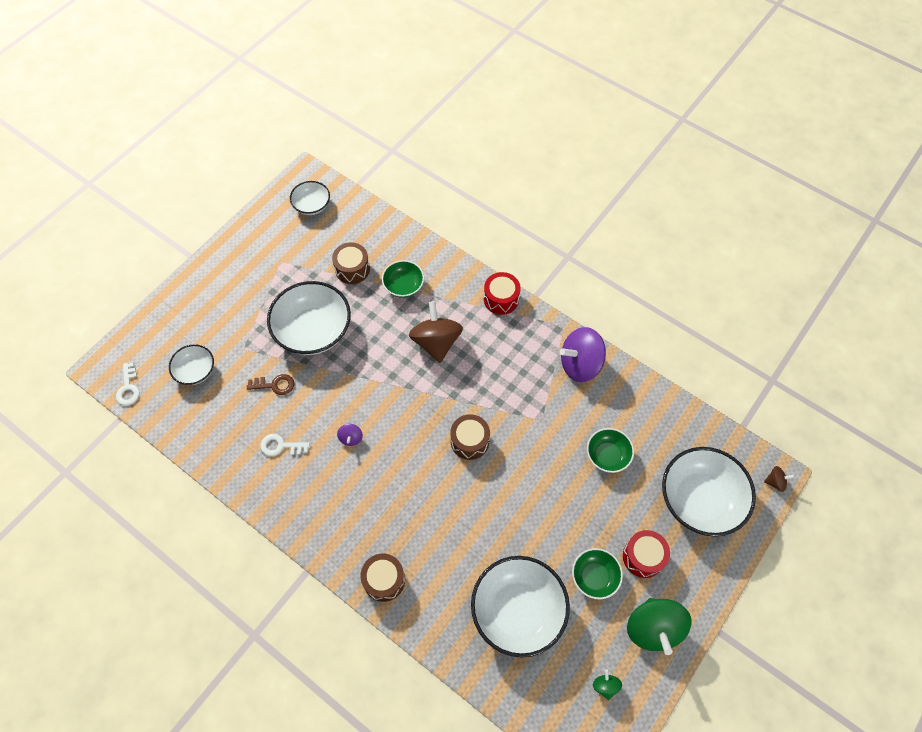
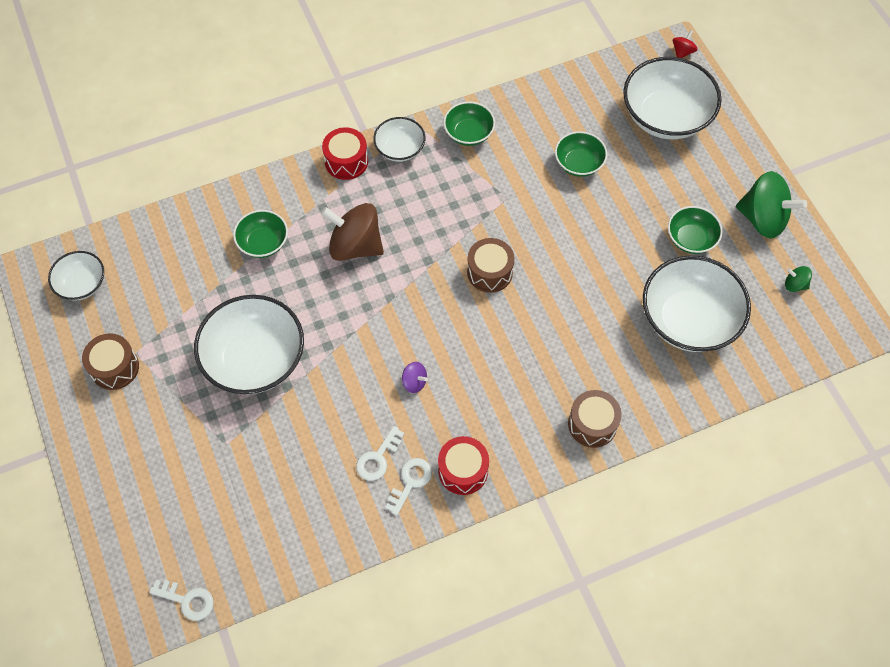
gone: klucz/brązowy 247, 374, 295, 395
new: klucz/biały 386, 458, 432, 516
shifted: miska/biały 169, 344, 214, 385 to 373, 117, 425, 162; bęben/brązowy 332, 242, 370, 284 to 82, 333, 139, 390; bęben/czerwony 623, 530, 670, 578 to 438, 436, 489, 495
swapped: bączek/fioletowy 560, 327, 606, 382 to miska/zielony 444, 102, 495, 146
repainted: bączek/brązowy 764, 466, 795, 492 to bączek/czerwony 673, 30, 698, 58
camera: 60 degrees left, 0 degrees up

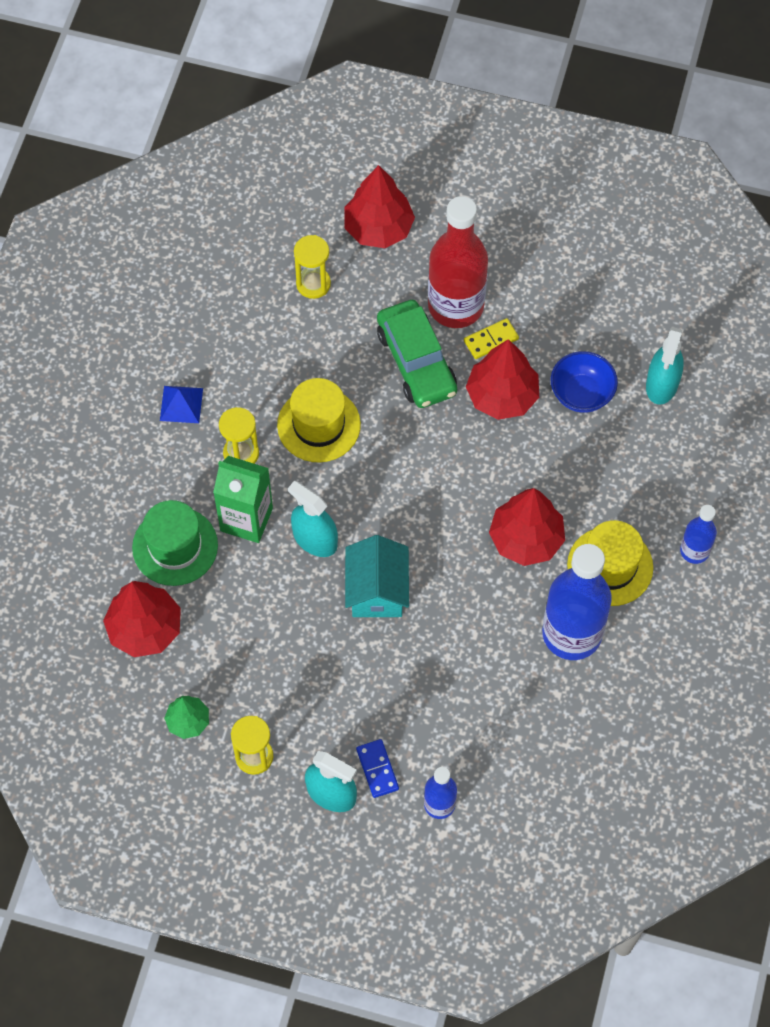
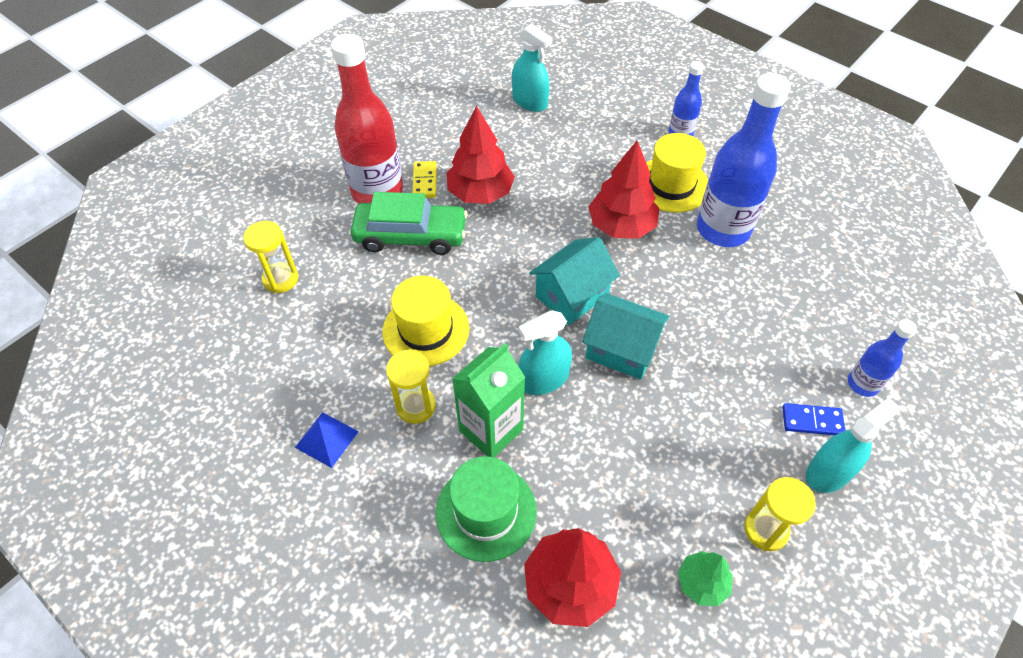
gone: drzewko/czerwony 344, 165, 415, 248; miska/niebieski 551, 351, 618, 413
new: domek/turkusowy 529, 237, 620, 325
camera: 65 degrees left, 10 degrees down

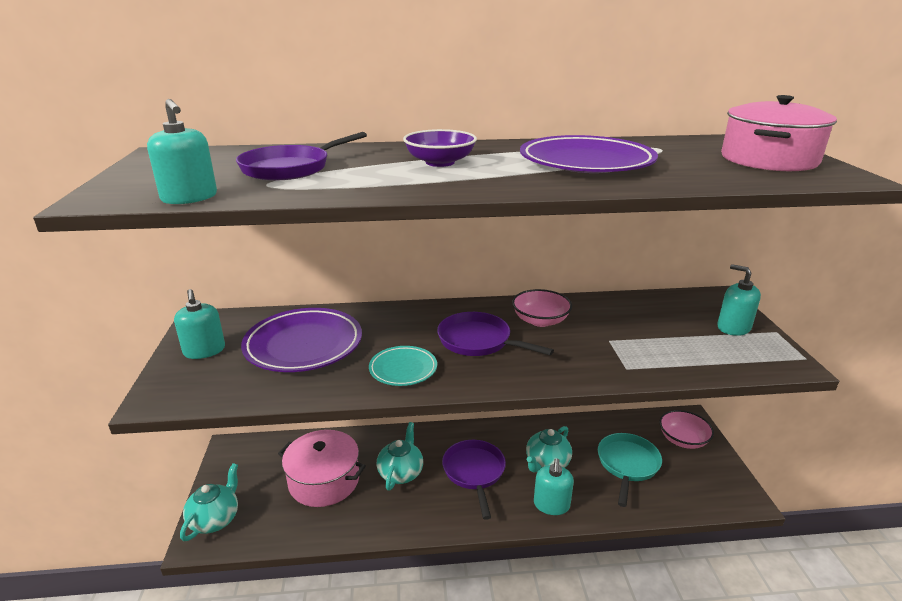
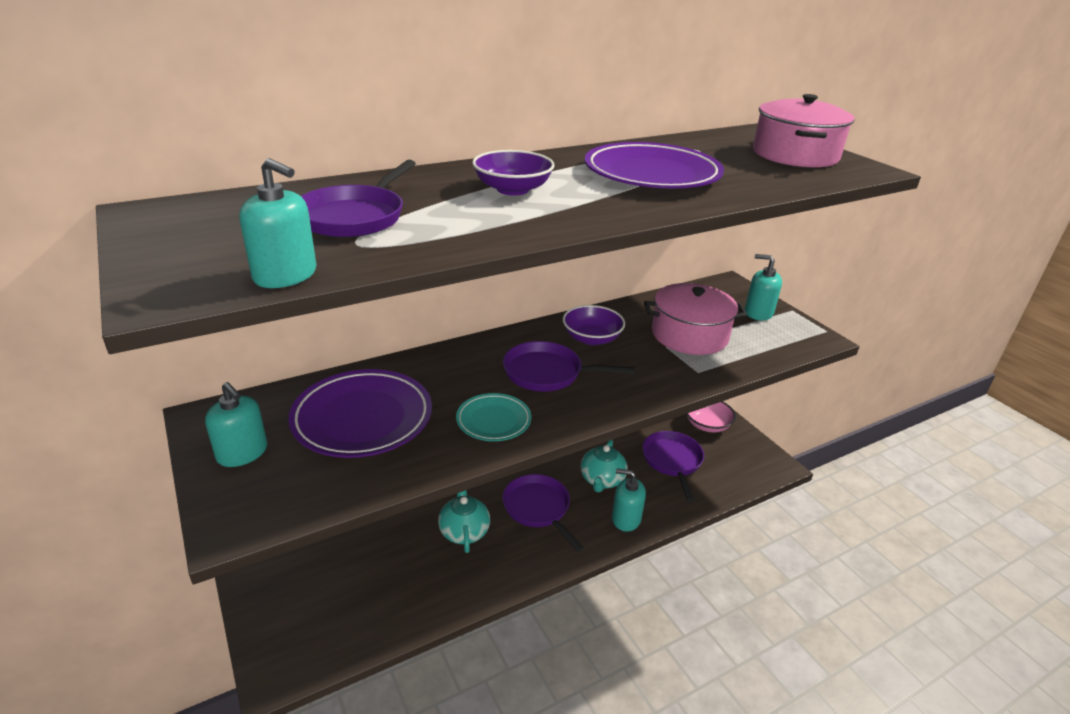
gone: imbryk/turkusowy 180, 463, 238, 541
shifted: garnek/różowy 278, 430, 366, 507 to 644, 283, 747, 355
repainted: miska/różowy 512, 289, 572, 327 to miska/fioletowy 563, 305, 625, 345; patelnia/turkusowy 598, 433, 662, 507 to patelnia/fioletowy 642, 431, 704, 502
rotated: dozownik mydła/turkusowy 534, 458, 574, 515 = 612, 468, 646, 532 120 degrees clockwise
camera: 25 degrees left, 5 degrees up

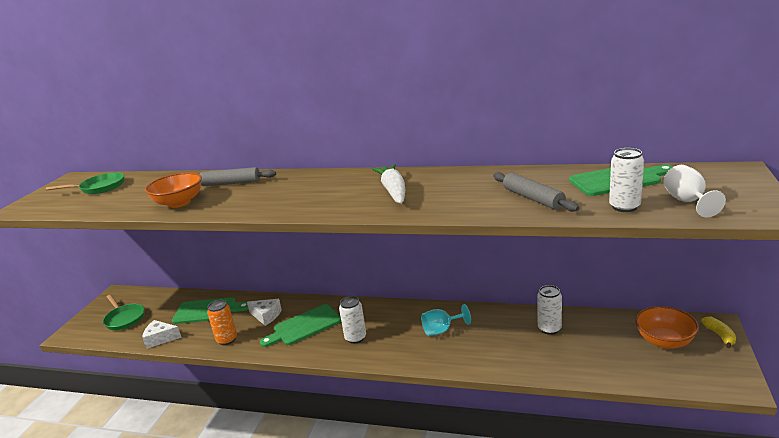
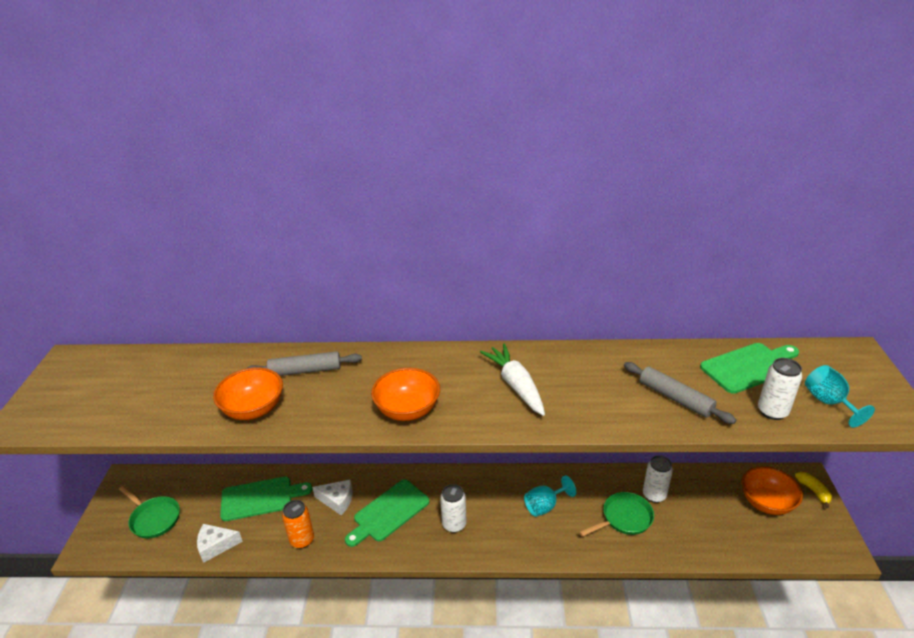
new: miska/pomarańczowy 371, 368, 440, 421
shifted: patelnia/zielony 46, 172, 124, 194 to 579, 492, 654, 537
repainted: kielich/biały 663, 165, 726, 218 to kielich/turkusowy 805, 365, 875, 427
camera: 15 degrees left, 10 degrees up

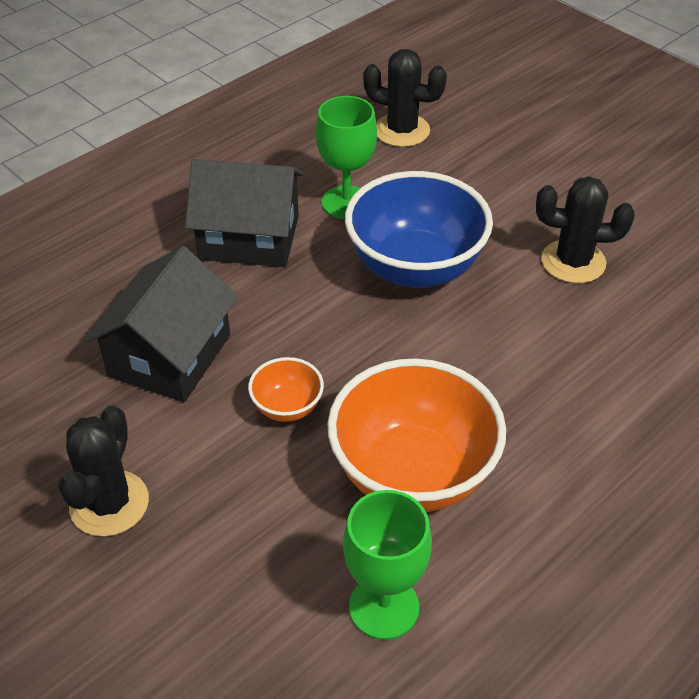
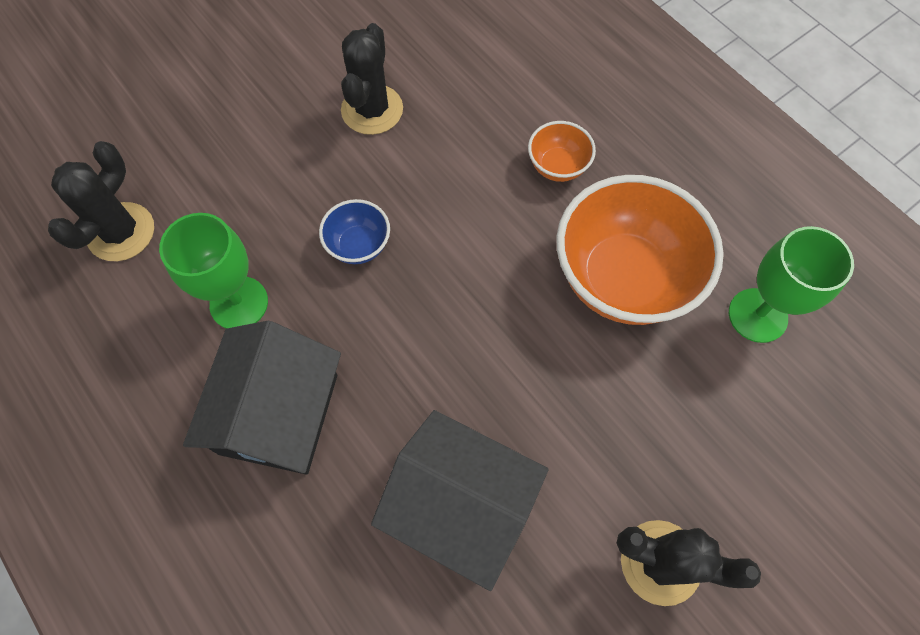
shifted: miska/pomarańczowy 248, 357, 324, 422 to 528, 121, 596, 182
scaled: miska/niebieski 345, 171, 493, 288 = 319, 199, 390, 264 x0.46
camera: 85 degrees left, 20 degrees up

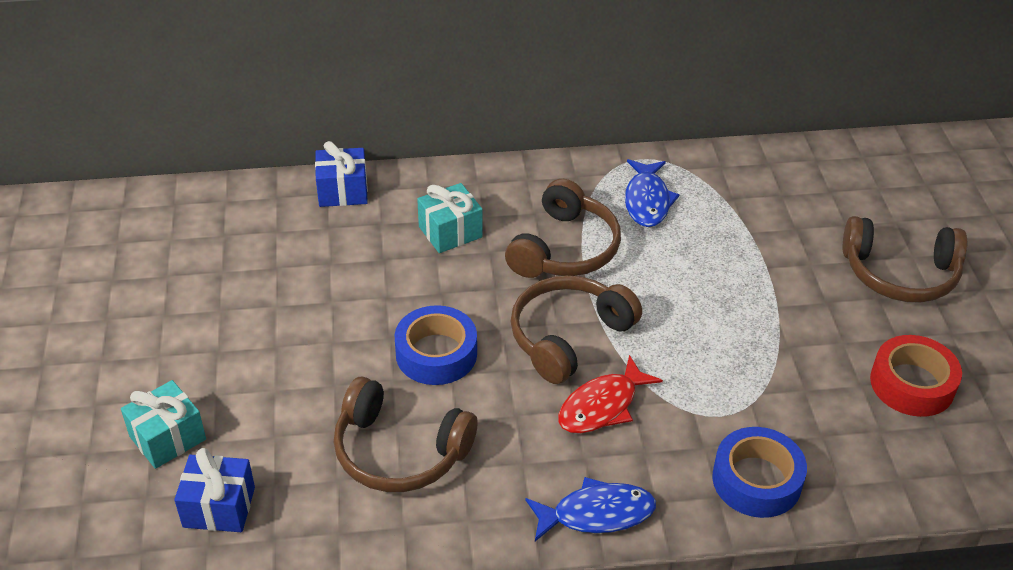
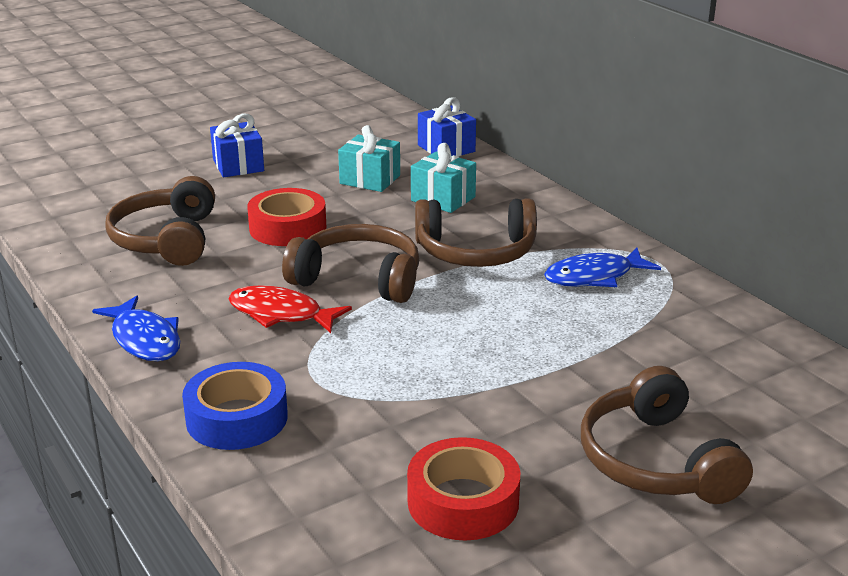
shifted: prezent/turkusowy 121, 380, 206, 469 to 338, 125, 400, 192; prezent/niebieski 174, 448, 255, 532 to 210, 114, 264, 177
repainted: taśma klejąca/niebieski 395, 305, 477, 385 to taśma klejąca/czerwony 247, 188, 326, 246
camera: 65 degrees right, 15 degrees down

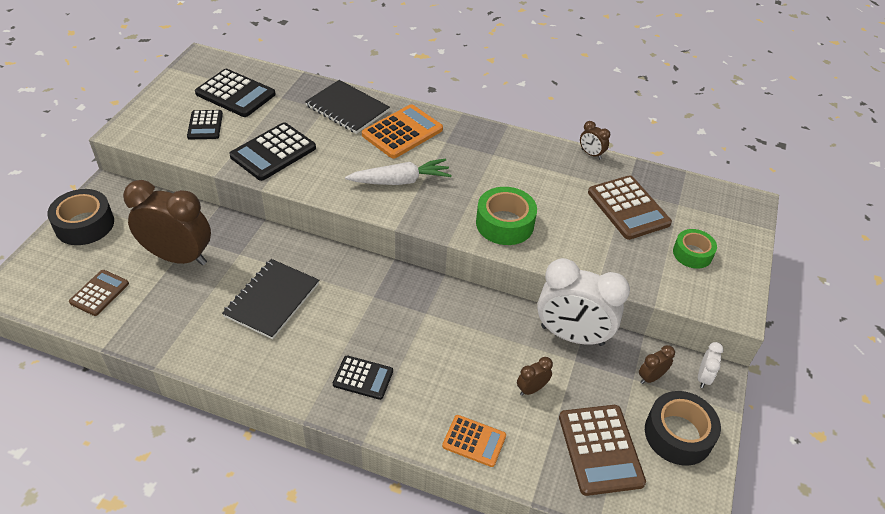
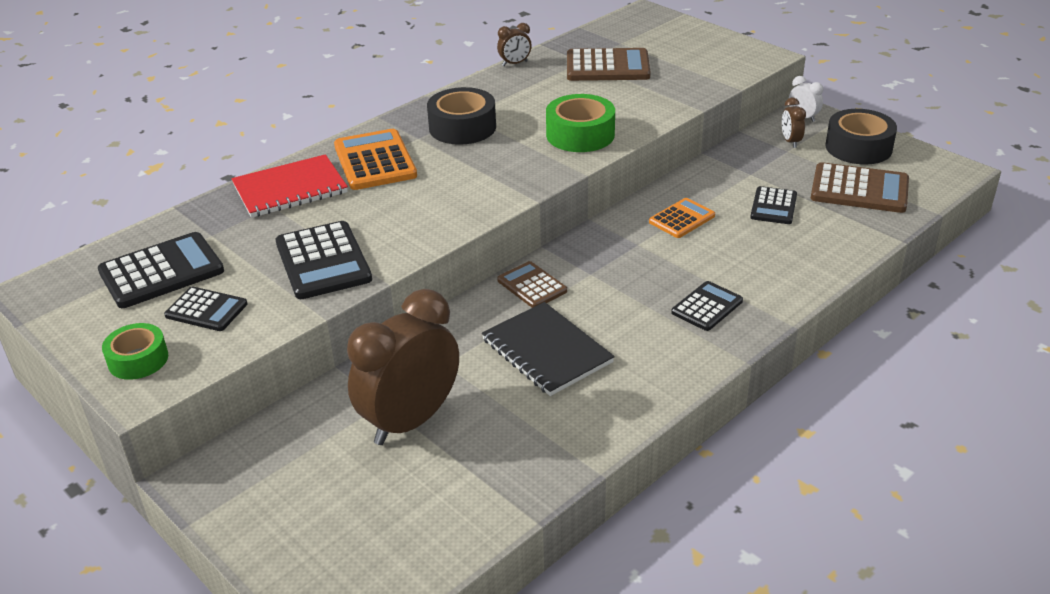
gone: marchewka/biały 345, 158, 452, 185; budzik/biały 537, 258, 630, 346
shifted: taśma klejąca/czarny 47, 189, 114, 245 to 427, 87, 496, 145; kalkulator/brązowy 69, 270, 129, 316 to 497, 261, 567, 308; kalkulator/pomarańczowy 442, 415, 506, 467 to 649, 198, 715, 238; taśma klejąca/zielony 673, 229, 717, 269 to 102, 323, 168, 380
swapped: budzik/brązowy 517, 357, 553, 396 to kalkulator/czarny 750, 186, 797, 224
repainted: zeszyt/czarny 305, 80, 390, 134 to zeszyt/czerwony 231, 154, 348, 218
camera: 60 degrees left, 10 degrees down

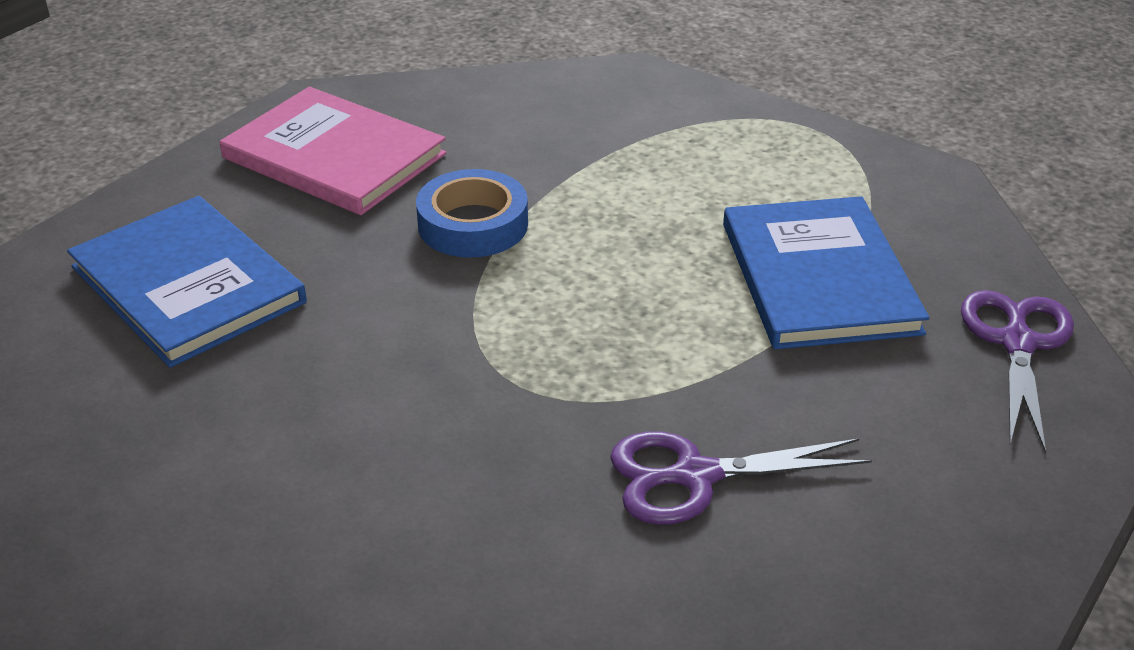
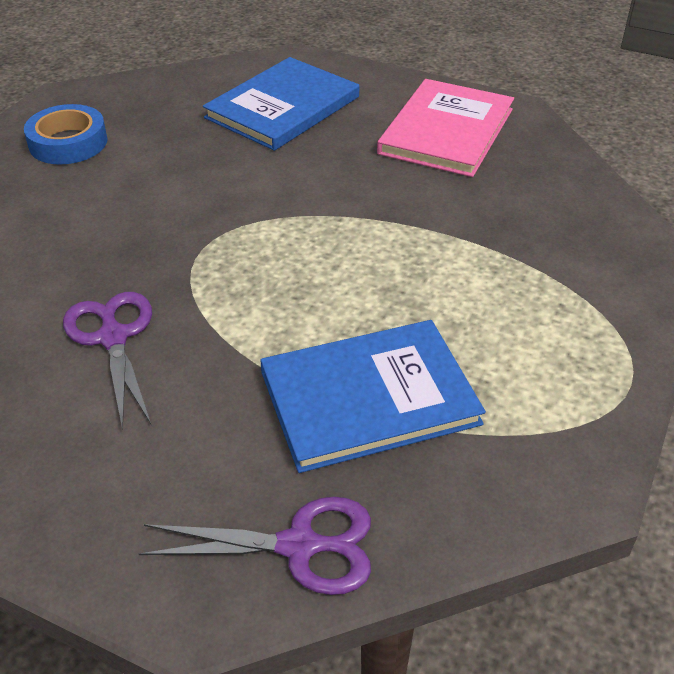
shifted: taśma klejąca/niebieski 416, 169, 528, 258 to 24, 104, 107, 164
camera: 80 degrees right, 5 degrees up

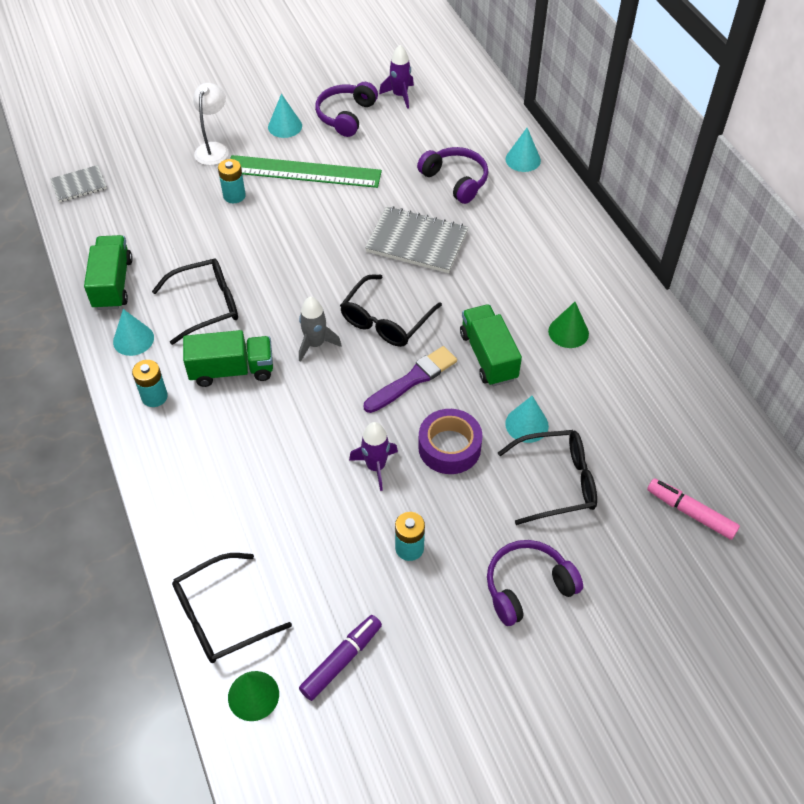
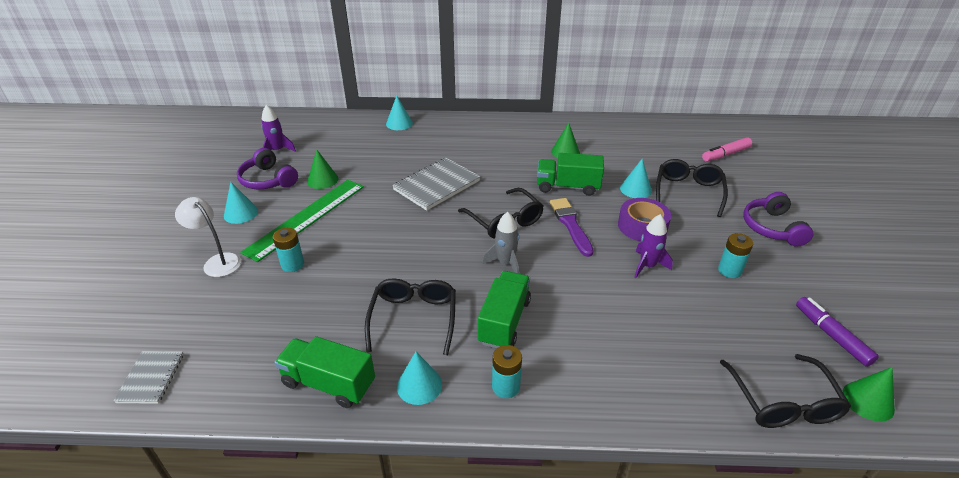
gone: słuchawki/fioletowy 417, 147, 488, 204
new: stożek/zielony 307, 150, 339, 189
camera: 65 degrees left, 15 degrees down

